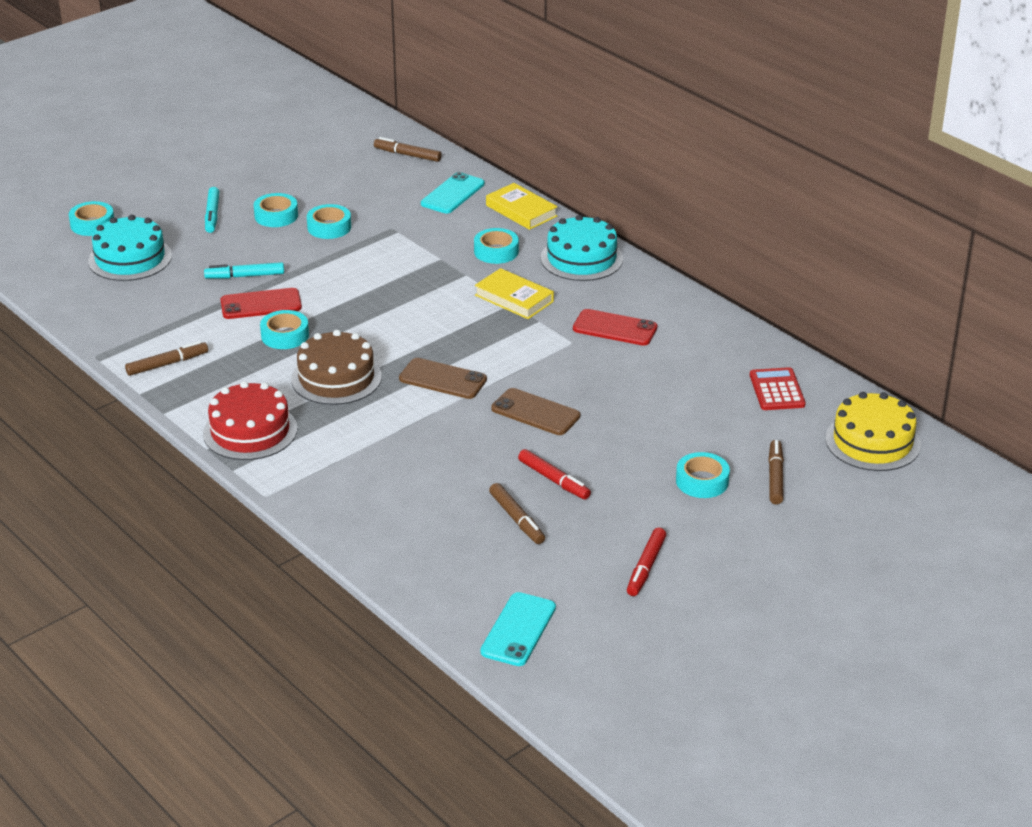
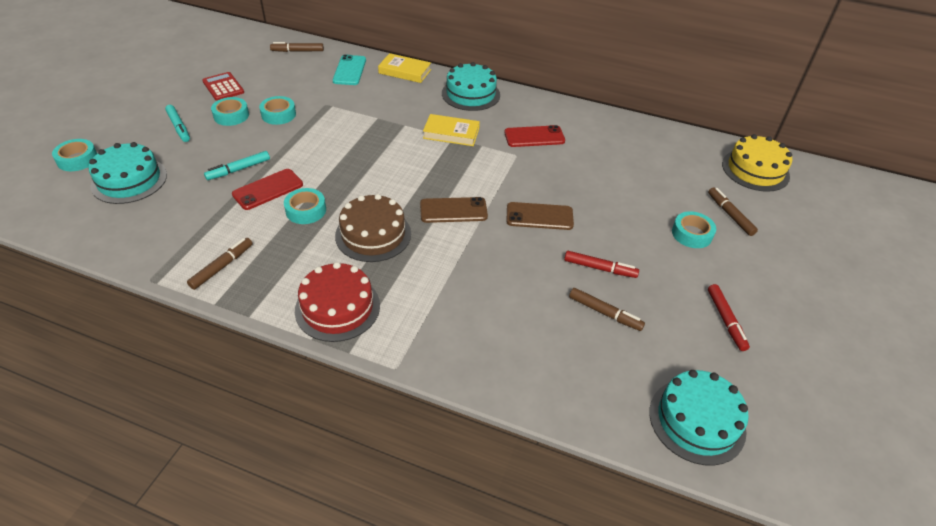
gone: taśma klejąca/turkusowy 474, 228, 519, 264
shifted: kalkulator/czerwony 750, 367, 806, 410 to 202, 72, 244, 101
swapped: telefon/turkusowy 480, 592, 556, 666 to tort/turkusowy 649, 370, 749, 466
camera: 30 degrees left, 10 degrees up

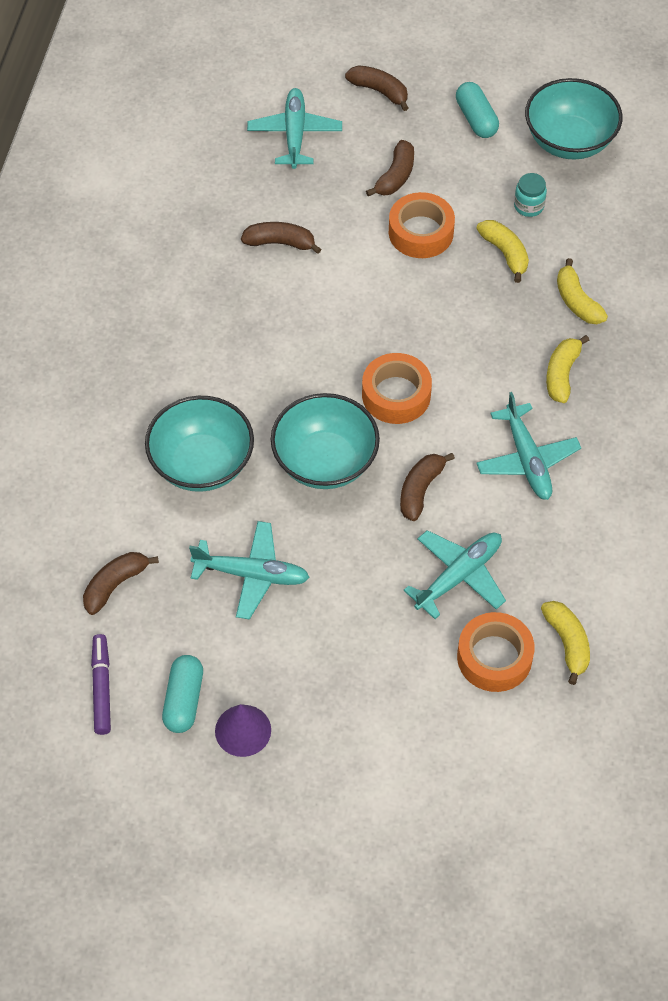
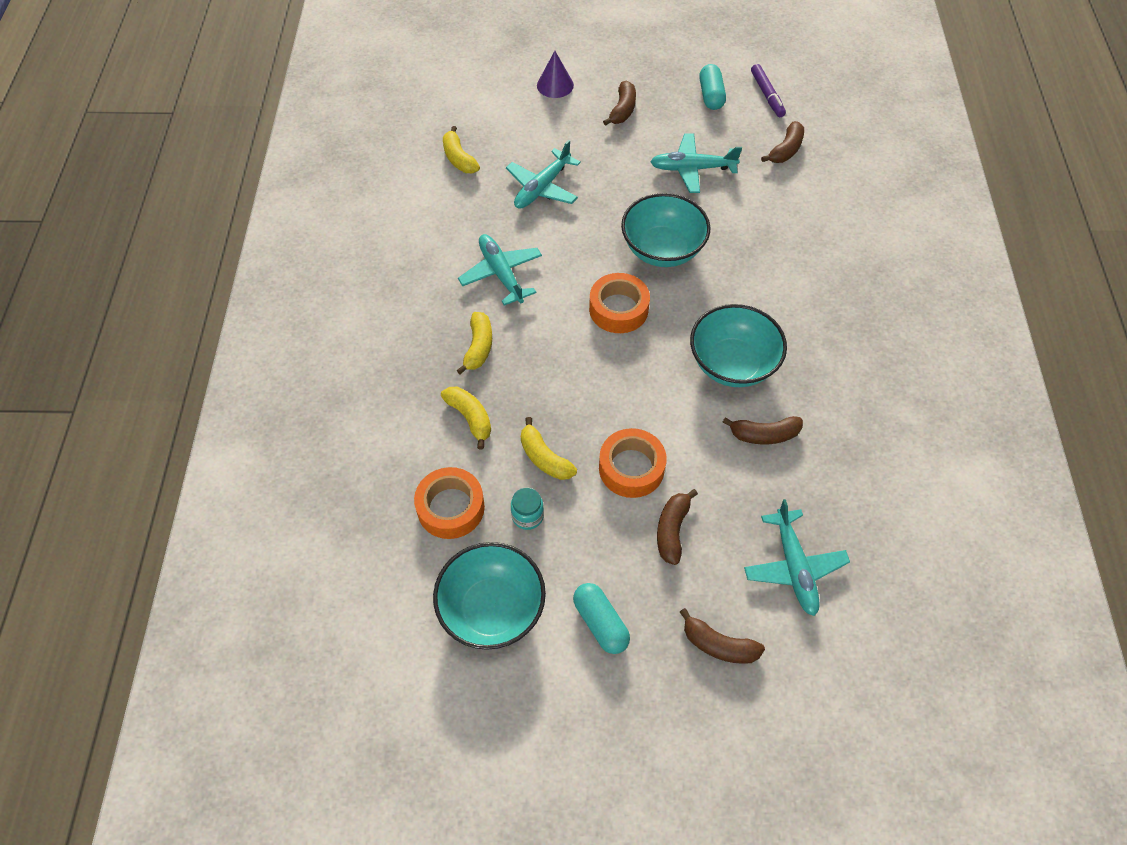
shifted: miska/turkusowy 145, 396, 254, 492 to 690, 304, 787, 387; stożek/fioletowy 215, 704, 271, 757 to 537, 51, 574, 98; banan/brązowy 400, 453, 455, 521 to 603, 81, 636, 126; taśma klejąca/pomarańczowy 457, 612, 535, 692 to 414, 467, 485, 539
camera: 170 degrees right, 0 degrees up

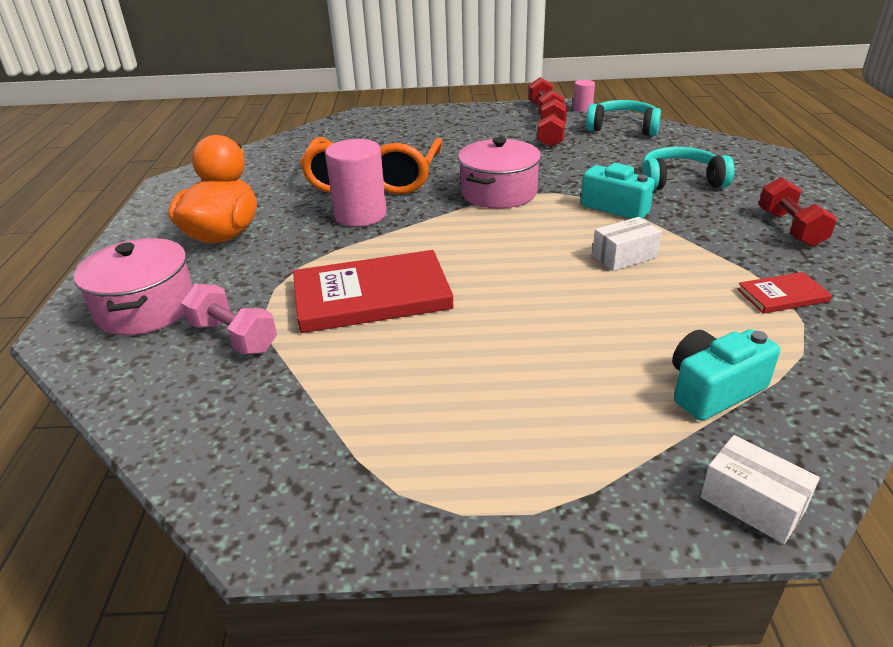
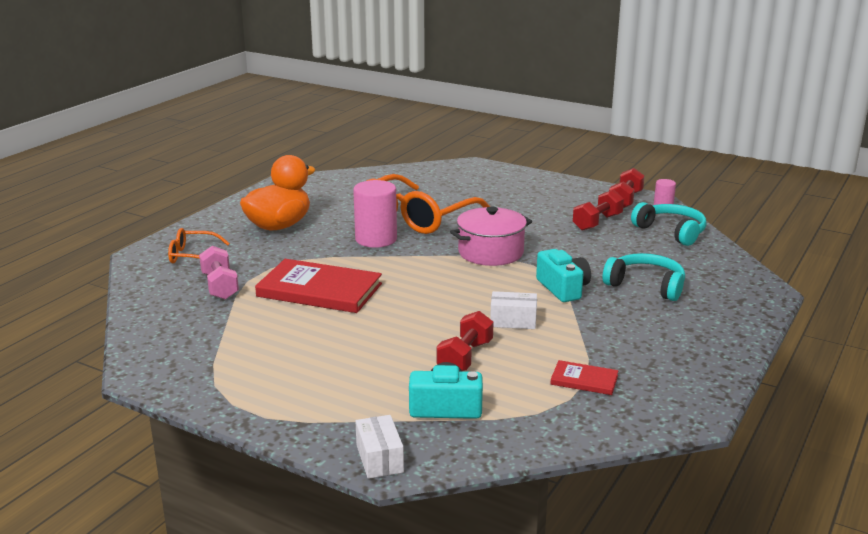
shifted: hantel/czerwony 759, 177, 837, 247 to 437, 311, 494, 371
swapped: garnek/różowy 74, 238, 193, 335 to okulary/pomarańczowy 168, 228, 230, 263
camera: 30 degrees right, 10 degrees down

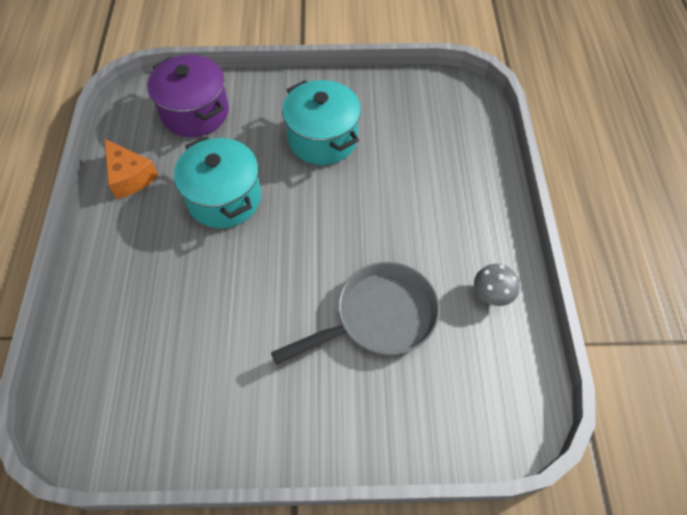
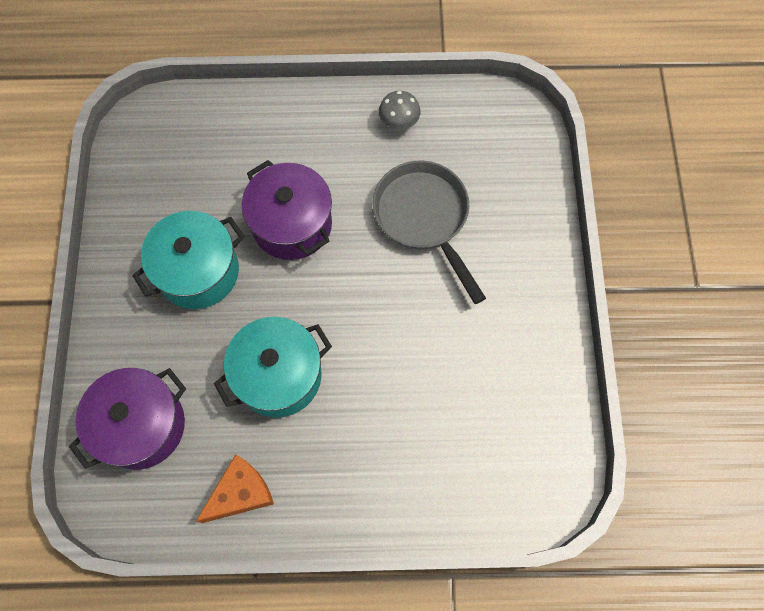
new: garnek/fioletowy 242, 160, 332, 260
camera: 90 degrees left, 10 degrees up

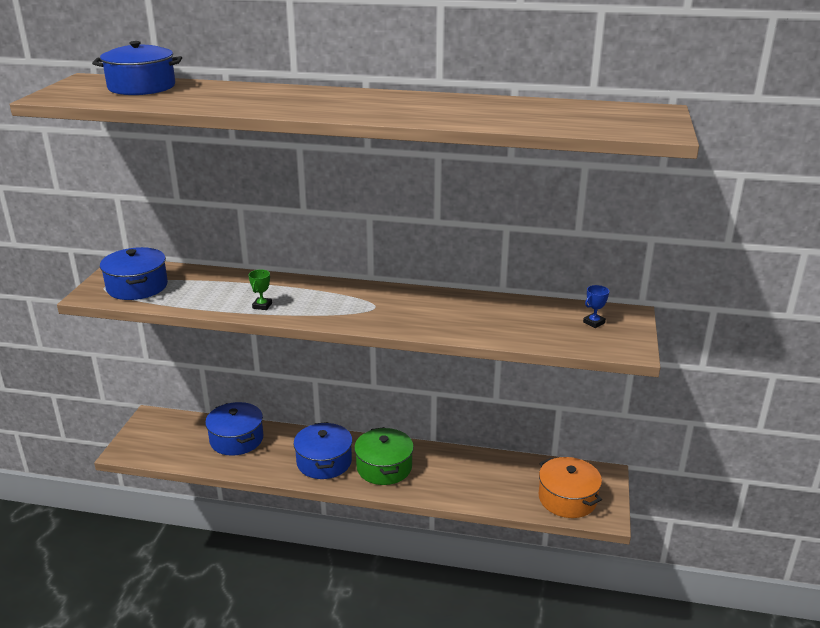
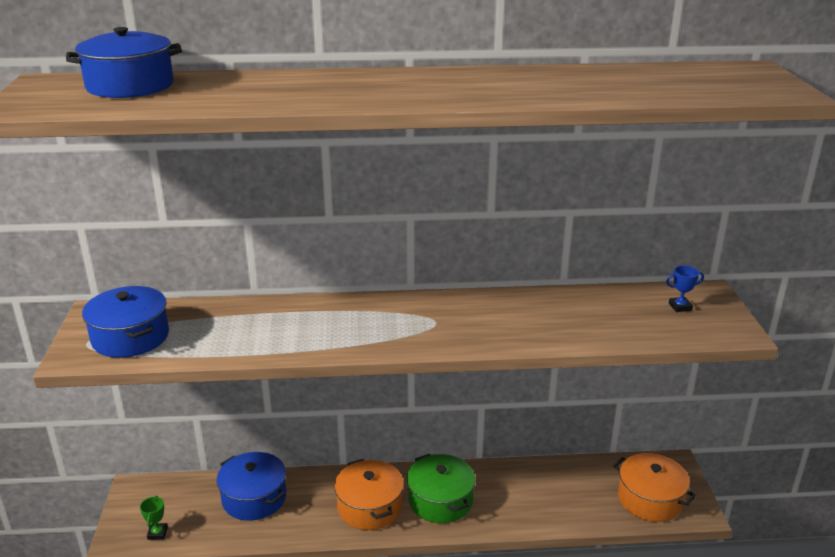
shifted: puchar/zielony 249, 269, 272, 310 to 140, 496, 168, 540
repainted: garnek/niebieski 293, 422, 352, 479 to garnek/pomarańczowy 334, 459, 404, 530
rotated: puchar/niebieski 583, 285, 609, 328 = 666, 265, 704, 312 45 degrees clockwise
camera: 15 degrees left, 0 degrees up

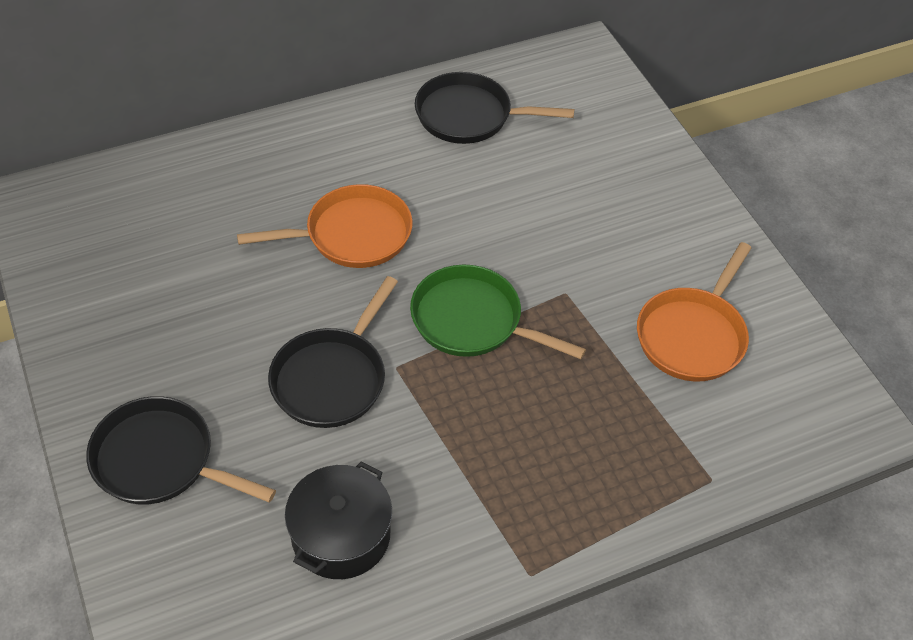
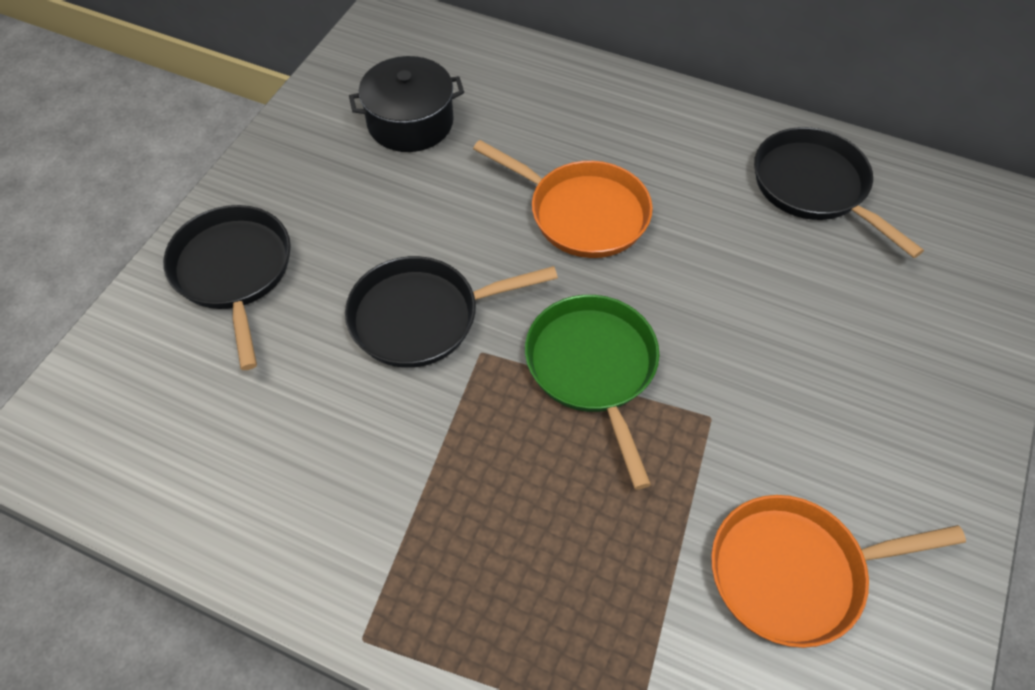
shifted: garnek/czarny 285, 462, 392, 579 to 349, 56, 464, 152
camera: 50 degrees right, 5 degrees up

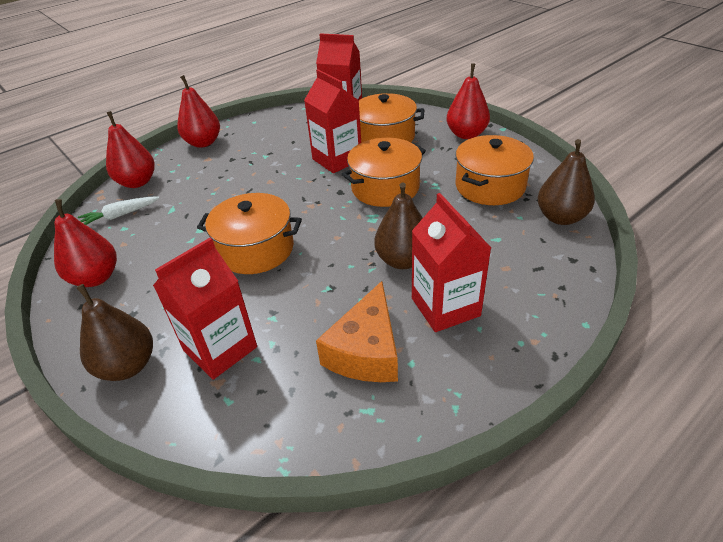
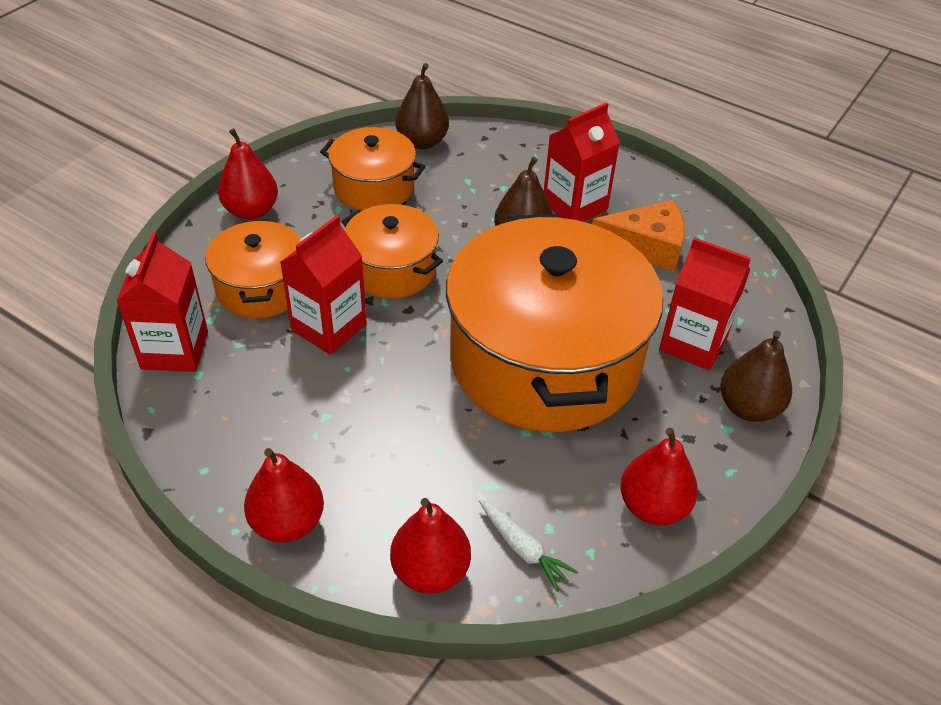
scaled: garnek/pomarańczowy 197, 193, 302, 274 = 446, 214, 663, 432 x2.01
camera: 110 degrees left, 5 degrees up

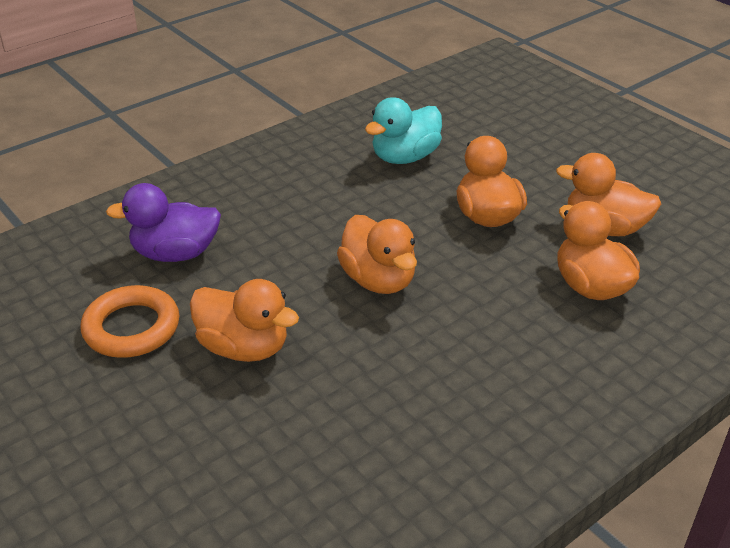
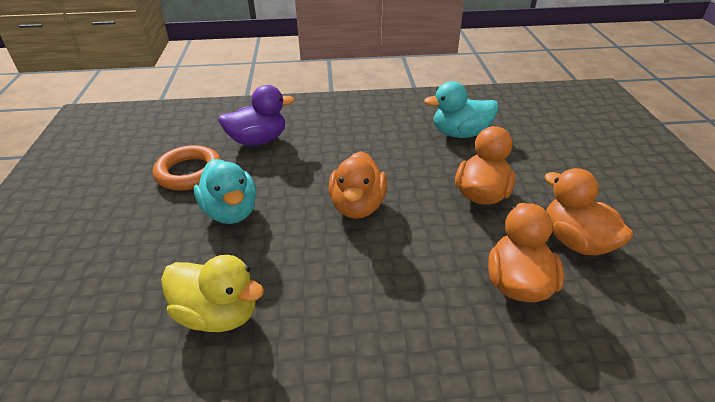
new: kaczka/żółty 161, 255, 264, 332
repainted: kaczka/pomarańczowy 190, 279, 299, 362 to kaczka/turkusowy 194, 159, 257, 224
rotated: kaczka/fioletowy 106, 183, 221, 262 = 218, 85, 295, 146 135 degrees clockwise
camera: 35 degrees right, 0 degrees up

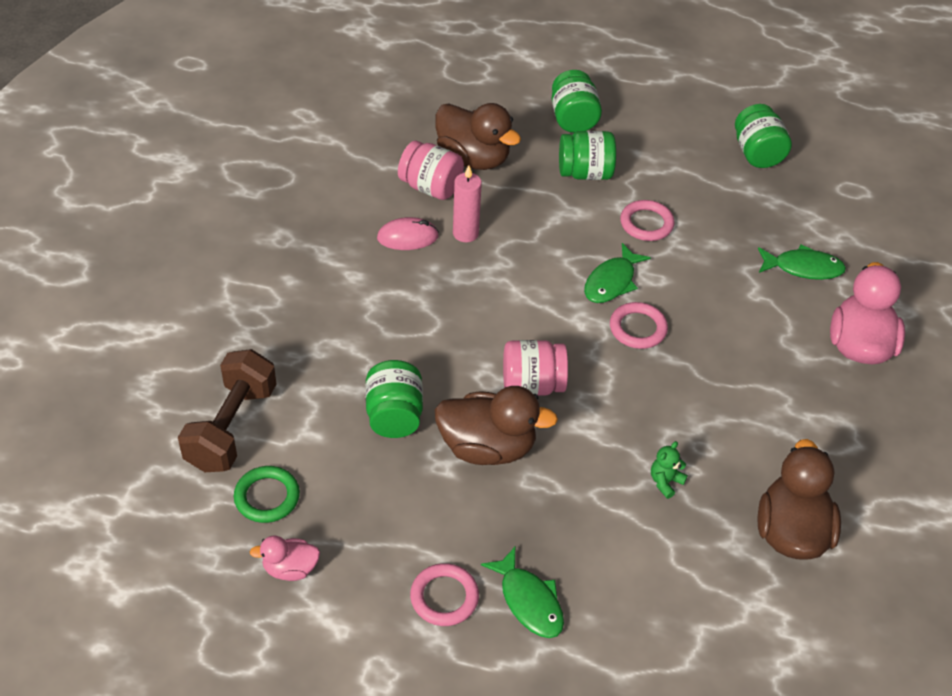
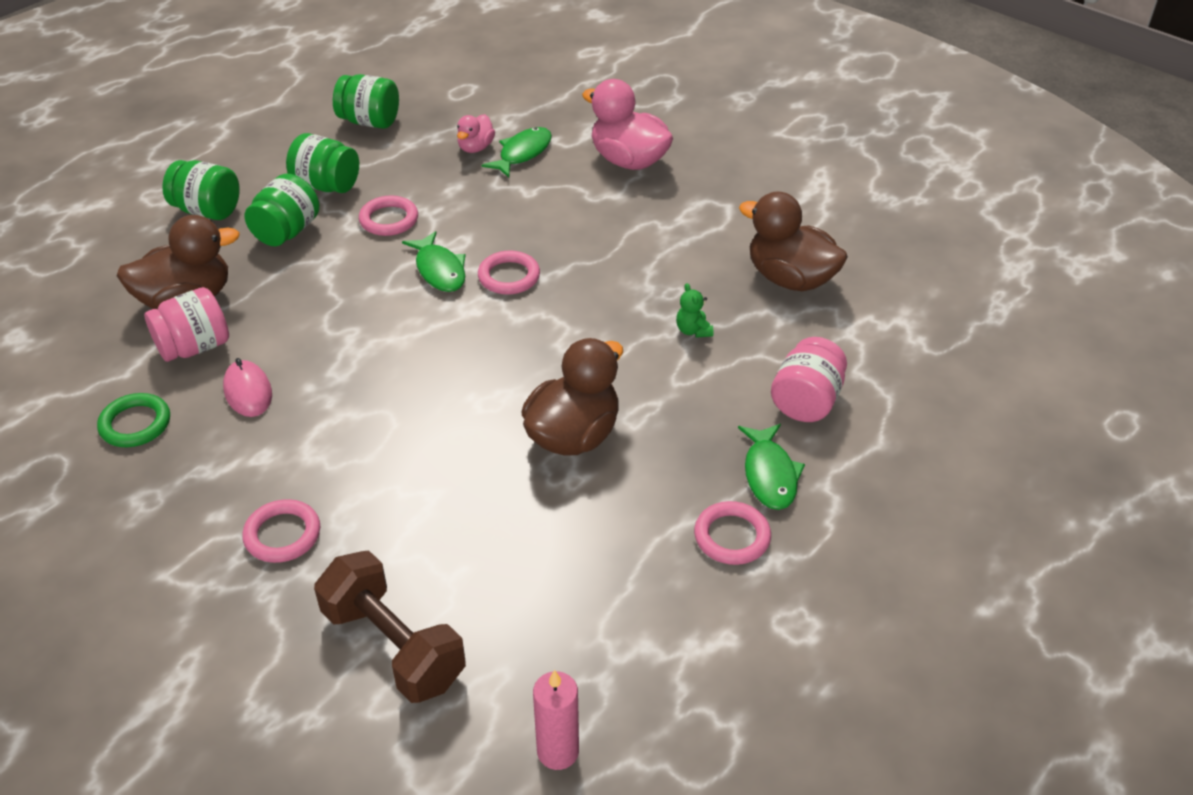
new: pierścień/różowy 242, 499, 320, 563
shifted: pierścień/zielony 234, 466, 300, 523 to 97, 393, 170, 447; kaczka/różowy 250, 535, 320, 581 to 457, 114, 495, 153; słoik/zielony 365, 360, 423, 438 to 286, 133, 359, 193; świeca/różowy 453, 165, 482, 242 to 533, 670, 579, 770; słoik/różowy 503, 340, 568, 396 to 771, 337, 847, 422
rotated: myszka/różowy 377, 217, 439, 250 = 223, 358, 272, 417 45 degrees counterclockwise; ryba/zielony 481, 547, 564, 638 = 738, 424, 805, 510 90 degrees clockwise
camera: 60 degrees left, 5 degrees down

